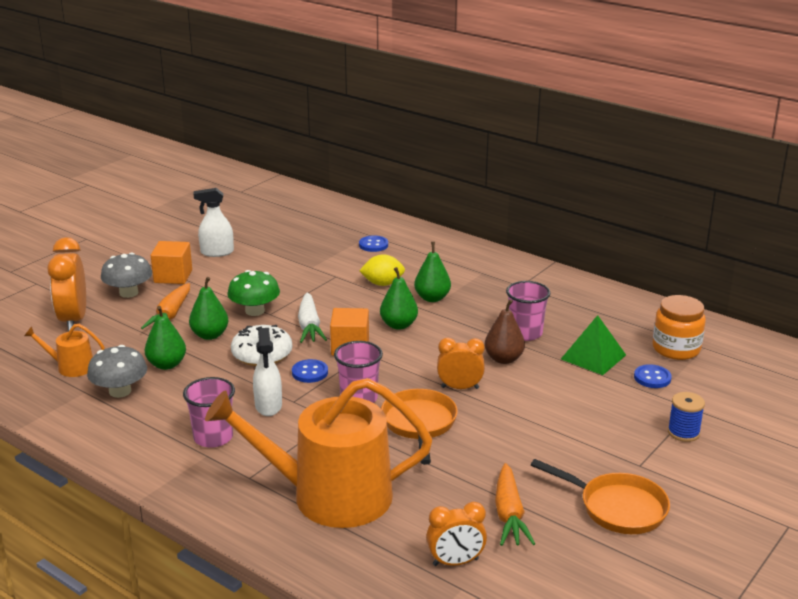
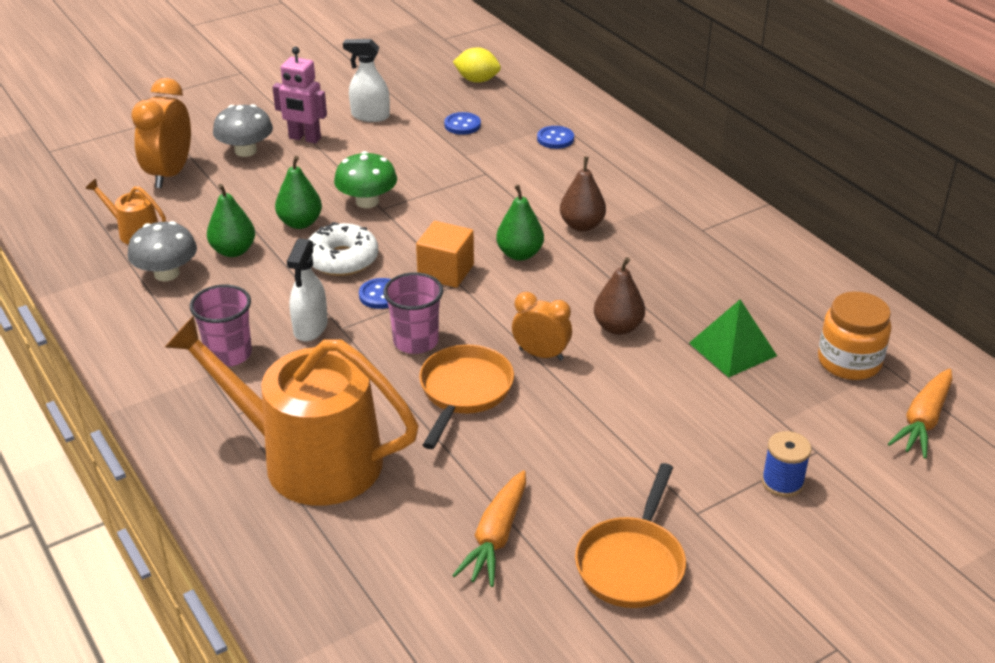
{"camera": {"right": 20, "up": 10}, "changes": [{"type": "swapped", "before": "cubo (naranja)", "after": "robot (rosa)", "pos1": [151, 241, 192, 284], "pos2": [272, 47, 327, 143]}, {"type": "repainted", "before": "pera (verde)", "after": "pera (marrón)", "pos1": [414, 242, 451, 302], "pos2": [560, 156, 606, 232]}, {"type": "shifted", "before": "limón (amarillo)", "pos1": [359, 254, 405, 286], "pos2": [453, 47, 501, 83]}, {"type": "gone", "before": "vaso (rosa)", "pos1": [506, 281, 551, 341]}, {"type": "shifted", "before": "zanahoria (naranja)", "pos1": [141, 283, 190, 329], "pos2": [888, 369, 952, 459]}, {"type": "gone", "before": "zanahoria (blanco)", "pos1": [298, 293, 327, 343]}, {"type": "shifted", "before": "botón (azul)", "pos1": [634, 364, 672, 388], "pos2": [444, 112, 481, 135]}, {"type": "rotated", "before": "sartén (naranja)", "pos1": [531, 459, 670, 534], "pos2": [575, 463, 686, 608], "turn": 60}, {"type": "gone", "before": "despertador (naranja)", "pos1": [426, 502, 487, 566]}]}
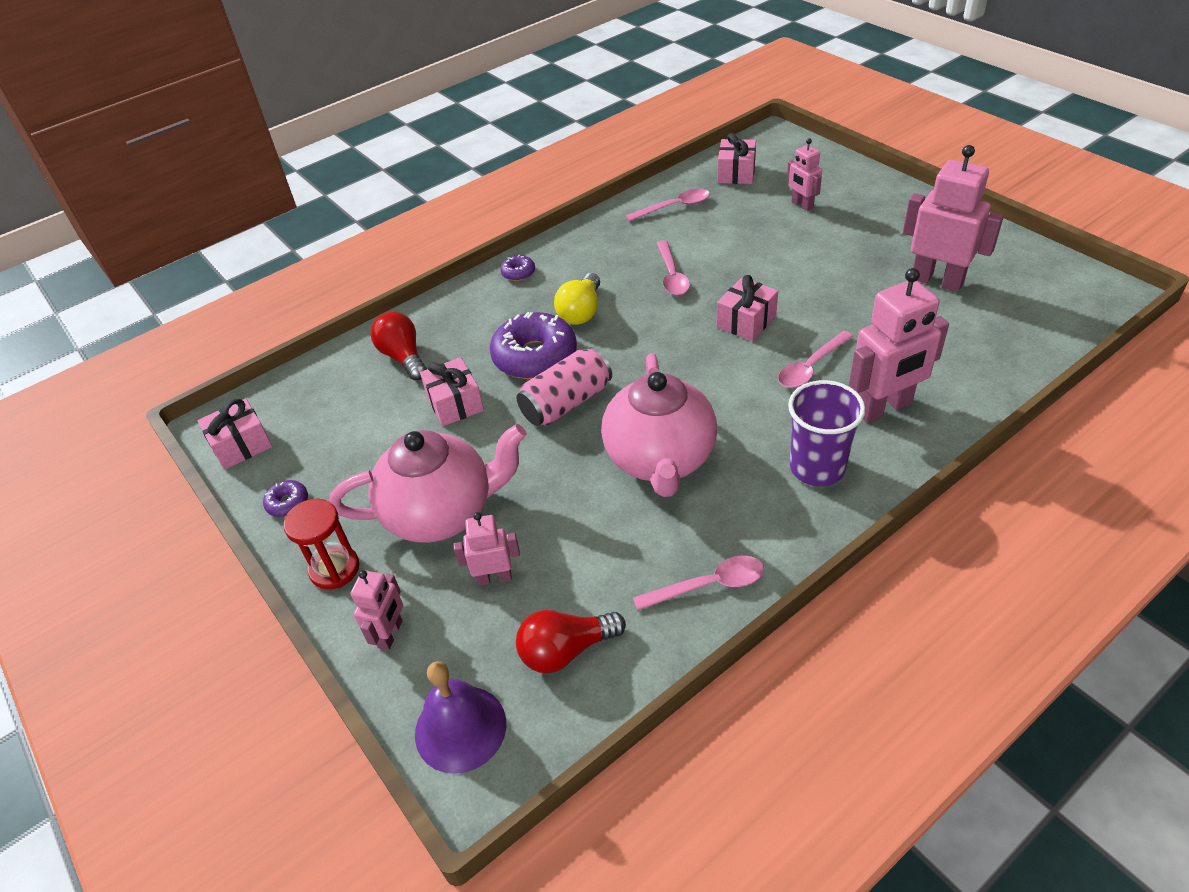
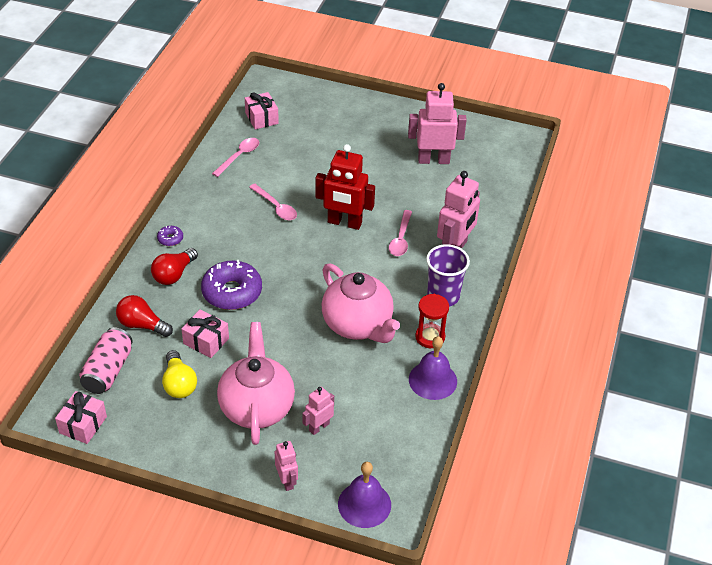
{"camera": {"right": -40, "up": 0}, "changes": [{"type": "gone", "before": "robot (rosa)", "pos1": [787, 138, 822, 211]}, {"type": "shifted", "before": "bombilla (amarillo)", "pos1": [554, 273, 600, 325], "pos2": [162, 350, 197, 398]}, {"type": "swapped", "before": "regalo (rosa)", "after": "robot (rojo)", "pos1": [716, 275, 778, 341], "pos2": [316, 144, 375, 230]}, {"type": "shifted", "before": "lata (rosa)", "pos1": [516, 347, 612, 426], "pos2": [79, 327, 133, 394]}, {"type": "rotated", "before": "tetera (rosa)", "pos1": [330, 424, 527, 543], "pos2": [217, 322, 295, 445], "turn": -45}, {"type": "gone", "before": "rosquilla (morado)", "pos1": [263, 480, 308, 517]}, {"type": "shifted", "before": "reloj de arena (rojo)", "pos1": [284, 499, 359, 590], "pos2": [415, 294, 449, 348]}, {"type": "swapped", "before": "cuchara (rosa)", "after": "campana (morado)", "pos1": [633, 556, 764, 611], "pos2": [409, 336, 457, 400]}, {"type": "shifted", "before": "bombilla (rojo)", "pos1": [516, 610, 626, 673], "pos2": [151, 248, 198, 285]}]}
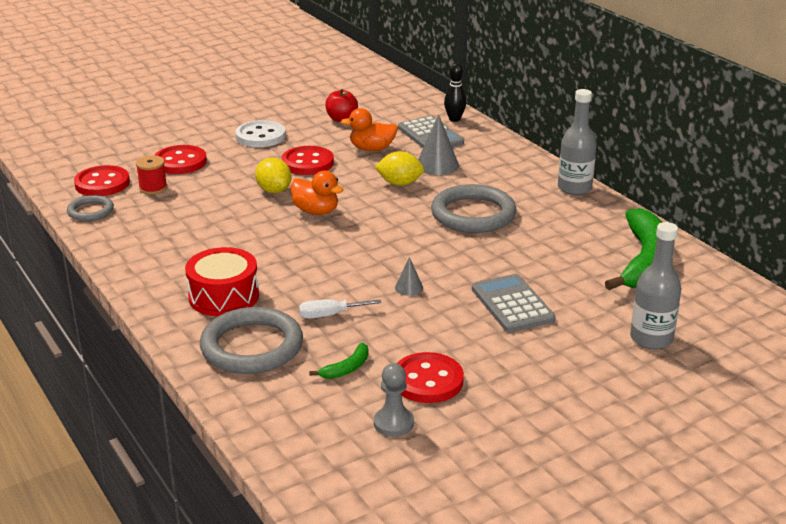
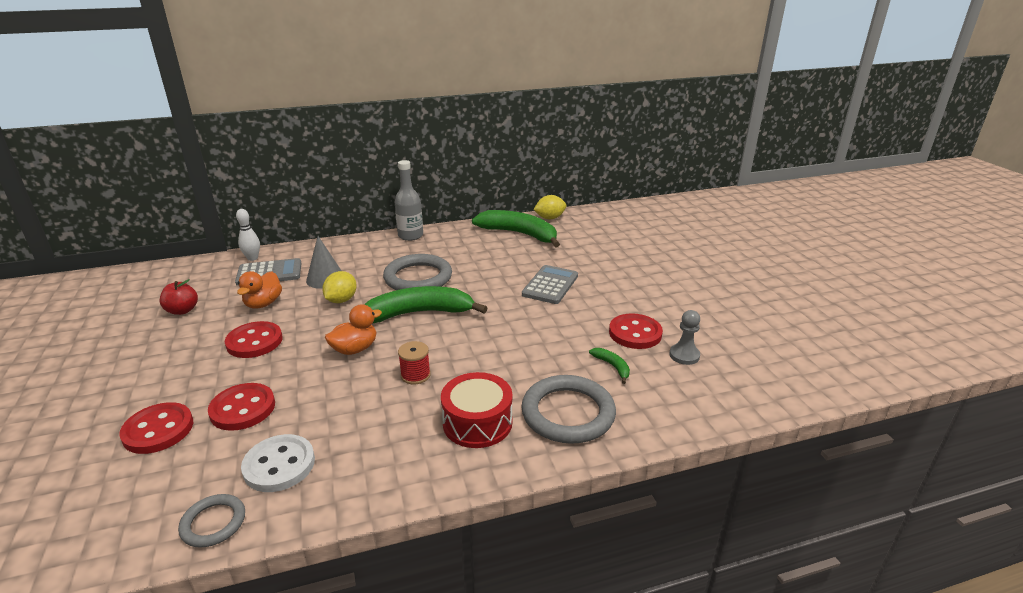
{"camera": {"right": -75, "up": 0}, "changes": [{"type": "repainted", "before": "bolo (negro)", "after": "bolo (blanco)", "pos1": [444, 63, 466, 122], "pos2": [236, 209, 260, 261]}, {"type": "shifted", "before": "botón (blanco)", "pos1": [235, 120, 286, 147], "pos2": [241, 434, 315, 492]}, {"type": "shifted", "before": "carrete (rojo)", "pos1": [136, 155, 167, 195], "pos2": [398, 341, 431, 385]}, {"type": "shifted", "before": "limón (amarillo)", "pos1": [255, 158, 292, 193], "pos2": [533, 195, 566, 219]}, {"type": "shifted", "before": "botón (rojo)", "pos1": [74, 165, 130, 196], "pos2": [208, 383, 275, 431]}, {"type": "gone", "before": "botella (gris)", "pos1": [630, 222, 681, 349]}, {"type": "gone", "before": "cono (gris)", "pos1": [395, 257, 423, 296]}, {"type": "rotated", "before": "calculadora (gris)", "pos1": [472, 274, 556, 332], "pos2": [522, 265, 578, 304], "turn": 120}, {"type": "gone", "before": "destornillador (blanco)", "pos1": [299, 299, 381, 319]}, {"type": "new", "after": "plátano (verde)", "pos2": [364, 286, 487, 323]}]}
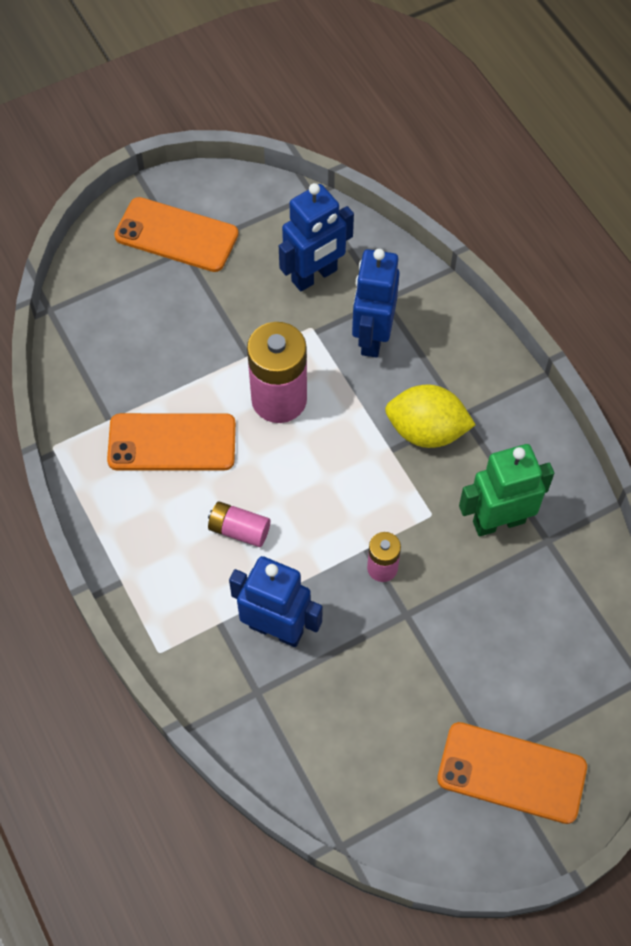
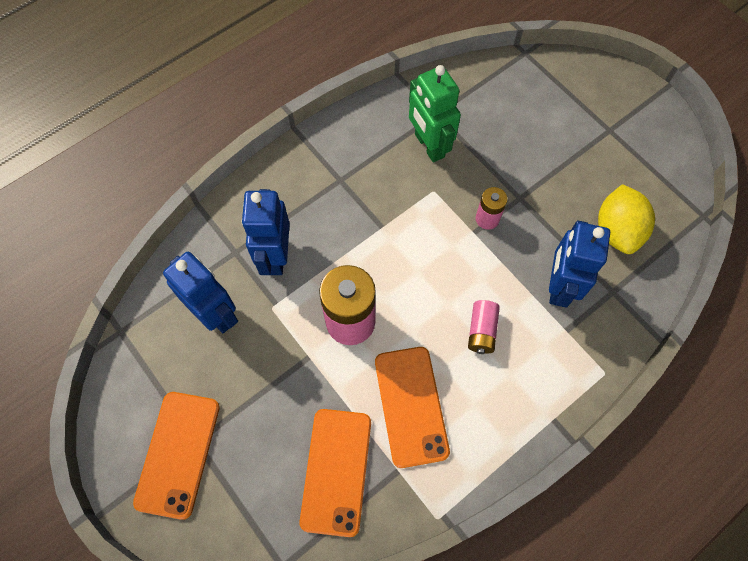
{"camera": {"right": -100, "up": 5}, "changes": [{"type": "rotated", "before": "robot (azul)", "pos1": [352, 249, 400, 358], "pos2": [241, 189, 290, 275], "turn": 90}, {"type": "shifted", "before": "limón (amarillo)", "pos1": [385, 385, 476, 448], "pos2": [598, 184, 655, 254]}, {"type": "shifted", "before": "móvil (naranja)", "pos1": [437, 722, 587, 824], "pos2": [299, 409, 371, 537]}]}
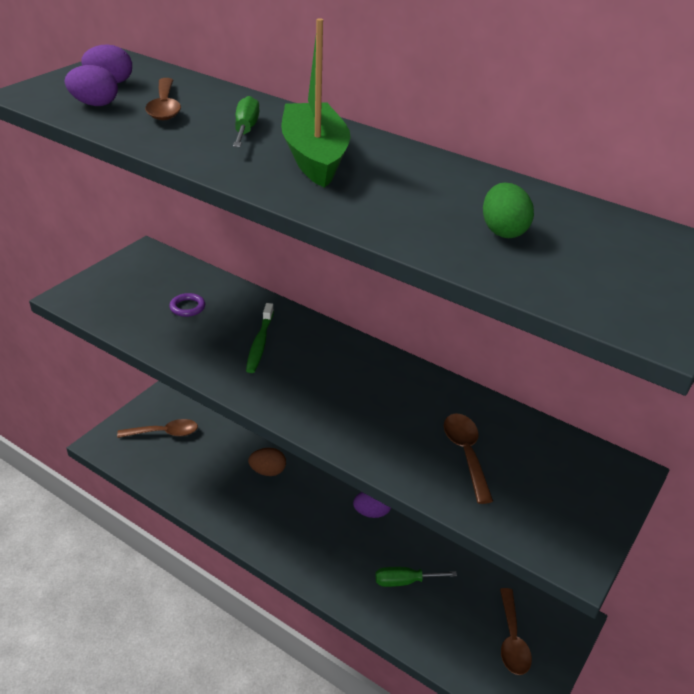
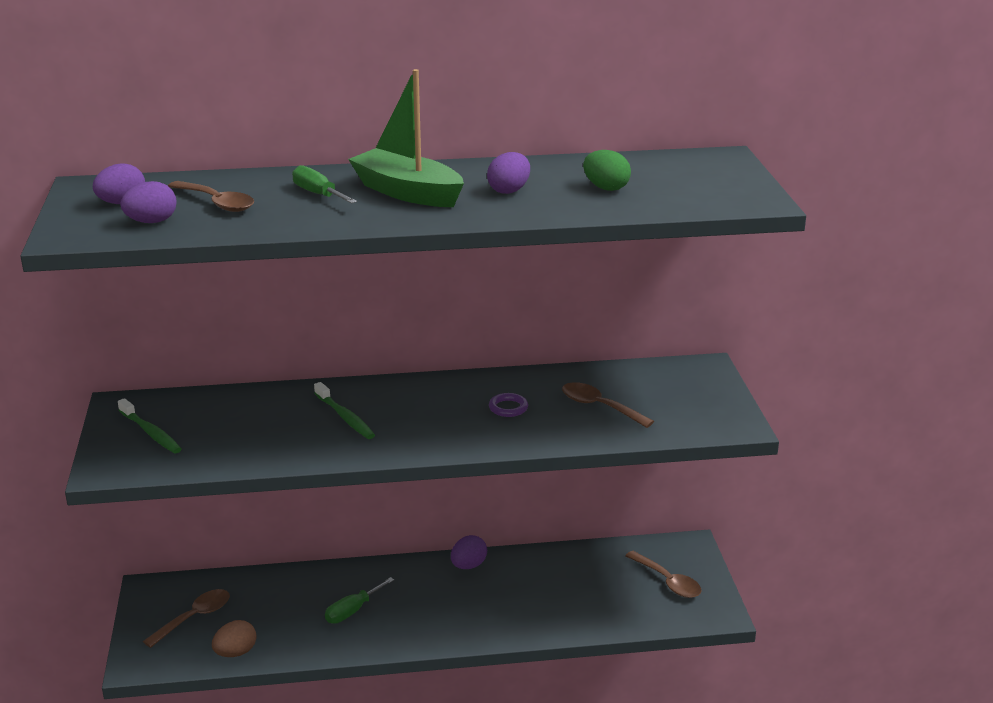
{"camera": {"right": -40, "up": -10}, "changes": [{"type": "shifted", "before": "anillo (morado)", "pos1": [169, 293, 205, 317], "pos2": [489, 393, 528, 417]}, {"type": "shifted", "before": "huevo (marrón)", "pos1": [248, 448, 286, 476], "pos2": [212, 620, 257, 657]}, {"type": "shifted", "before": "destornillador (verde)", "pos1": [375, 567, 457, 587], "pos2": [325, 577, 394, 623]}, {"type": "new", "after": "huevo (morado)", "pos2": [487, 152, 530, 194]}, {"type": "new", "after": "cepillo de dientes (verde)", "pos2": [118, 398, 182, 453]}]}
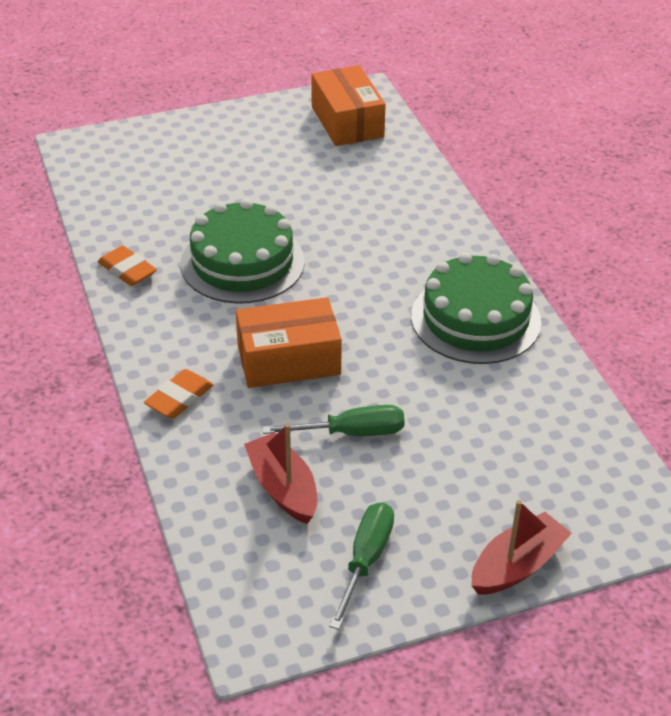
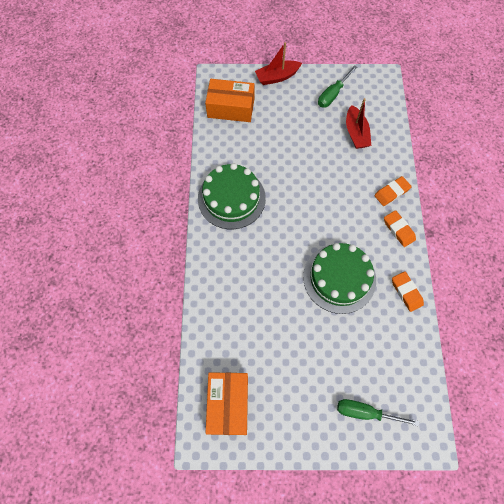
{"camera": {"right": -160, "up": 25}, "changes": [{"type": "shifted", "before": "caja (naranja)", "pos1": [236, 297, 342, 388], "pos2": [205, 79, 255, 122]}, {"type": "shifted", "before": "destornillador (verde)", "pos1": [262, 405, 405, 436], "pos2": [337, 399, 419, 426]}, {"type": "new", "after": "goma de borrar (naranja)", "pos2": [384, 210, 416, 247]}]}
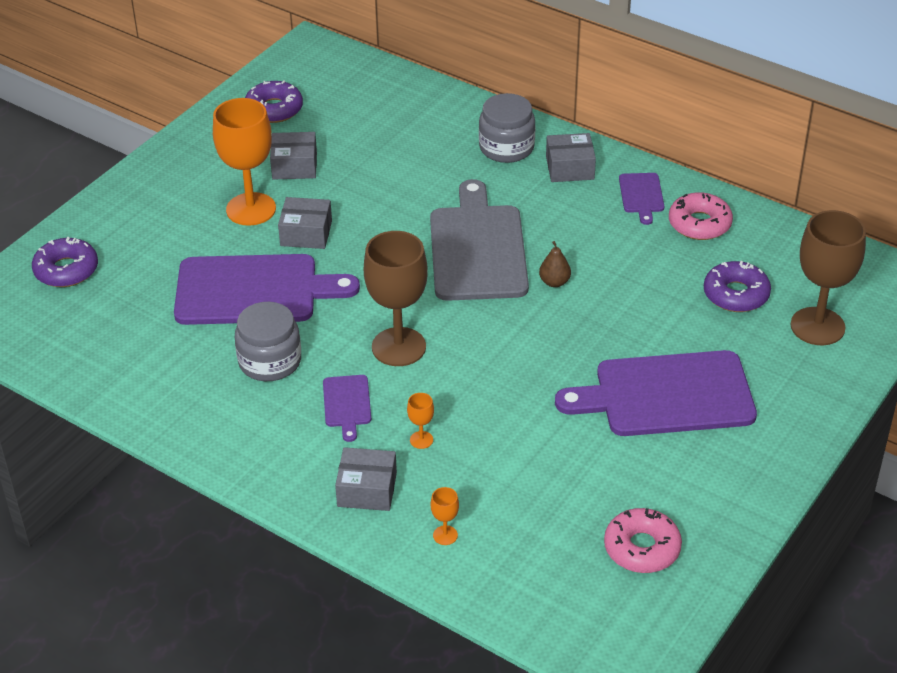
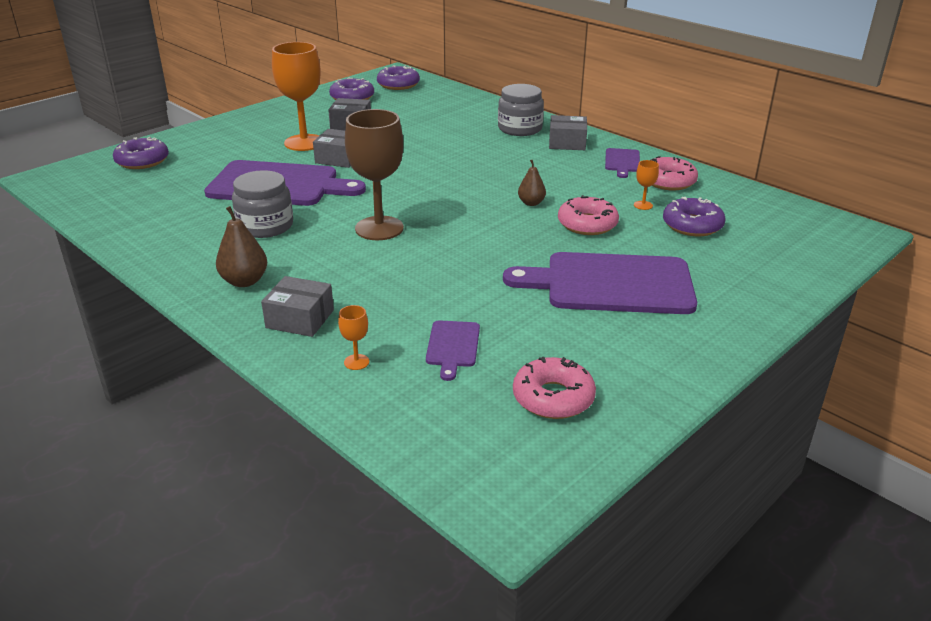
{"camera": {"right": 10, "up": -10}, "changes": [{"type": "gone", "before": "tabla de cortar (gris)", "pos1": [430, 179, 529, 301]}, {"type": "gone", "before": "copa (marrón)", "pos1": [791, 210, 866, 345]}, {"type": "shifted", "before": "tabla de cortar (morado)", "pos1": [323, 375, 371, 442], "pos2": [426, 320, 480, 381]}, {"type": "shifted", "before": "copa (naranja)", "pos1": [407, 393, 434, 449], "pos2": [634, 160, 659, 210]}, {"type": "new", "after": "rosquilla (morado)", "pos2": [377, 65, 420, 90]}, {"type": "new", "after": "rosquilla (rosa)", "pos2": [558, 195, 619, 235]}, {"type": "new", "after": "pera (marrón)", "pos2": [216, 206, 267, 287]}]}
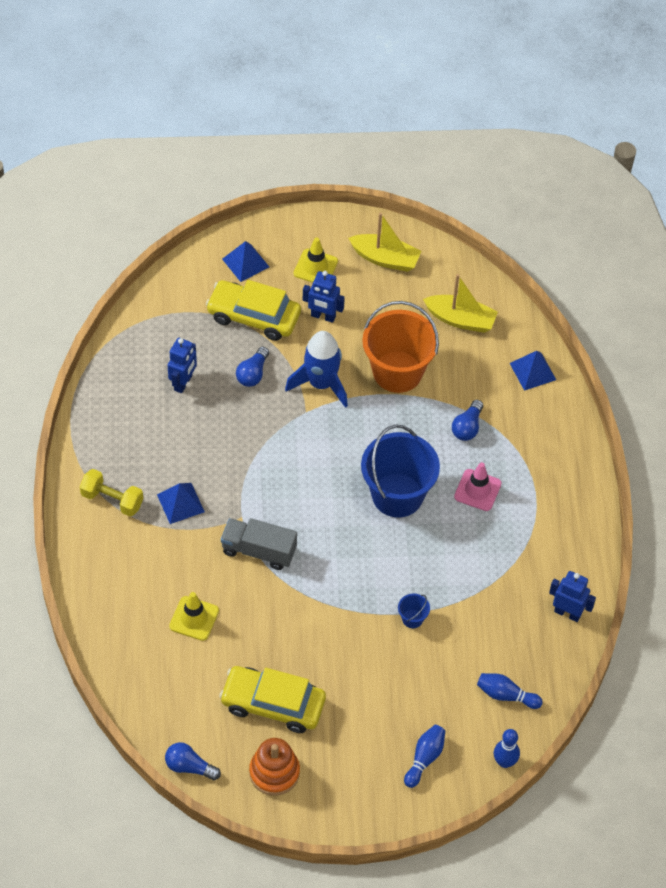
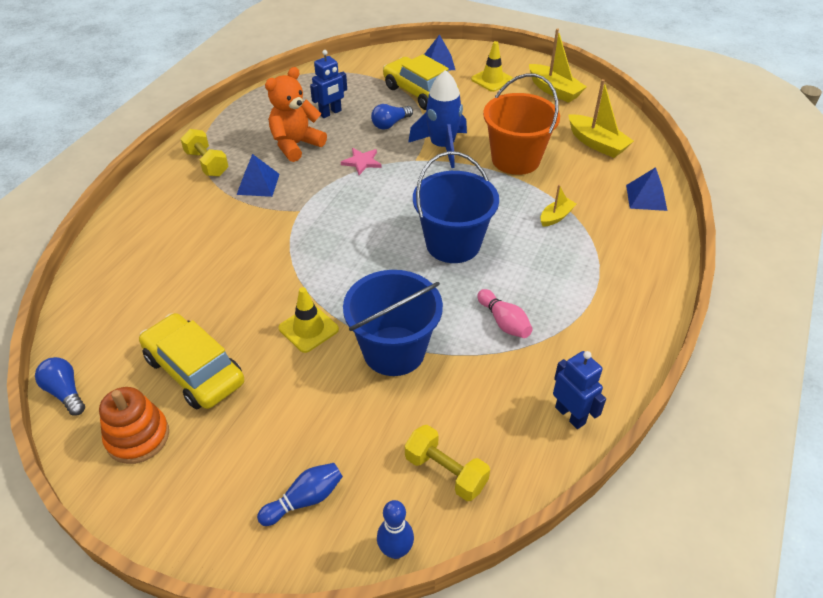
{"camera": {"right": 30, "up": -10}, "changes": [{"type": "gone", "before": "robot (azul)", "pos1": [303, 271, 345, 323]}, {"type": "swapped", "before": "bombilla (azul)", "after": "barco (amarillo)", "pos1": [452, 400, 483, 441], "pos2": [540, 185, 576, 227]}, {"type": "gone", "before": "cono de tráfico (rosa)", "pos1": [454, 462, 502, 511]}, {"type": "gone", "before": "camión (gris)", "pos1": [221, 518, 297, 570]}, {"type": "shifted", "before": "cono de tráfico (amarillo)", "pos1": [169, 592, 219, 641], "pos2": [279, 287, 339, 353]}, {"type": "scaled", "before": "balde (azul)", "pos1": [398, 594, 430, 628], "pos2": [343, 270, 443, 376], "scale": 2.49}, {"type": "swapped", "before": "bolo (azul)", "after": "mancuerna (amarillo)", "pos1": [477, 673, 543, 709], "pos2": [405, 425, 490, 501]}, {"type": "new", "after": "osito (naranja)", "pos2": [265, 67, 327, 162]}, {"type": "new", "after": "estrella (rosa)", "pos2": [341, 148, 382, 175]}, {"type": "new", "after": "bolo (rosa)", "pos2": [477, 289, 533, 338]}]}
